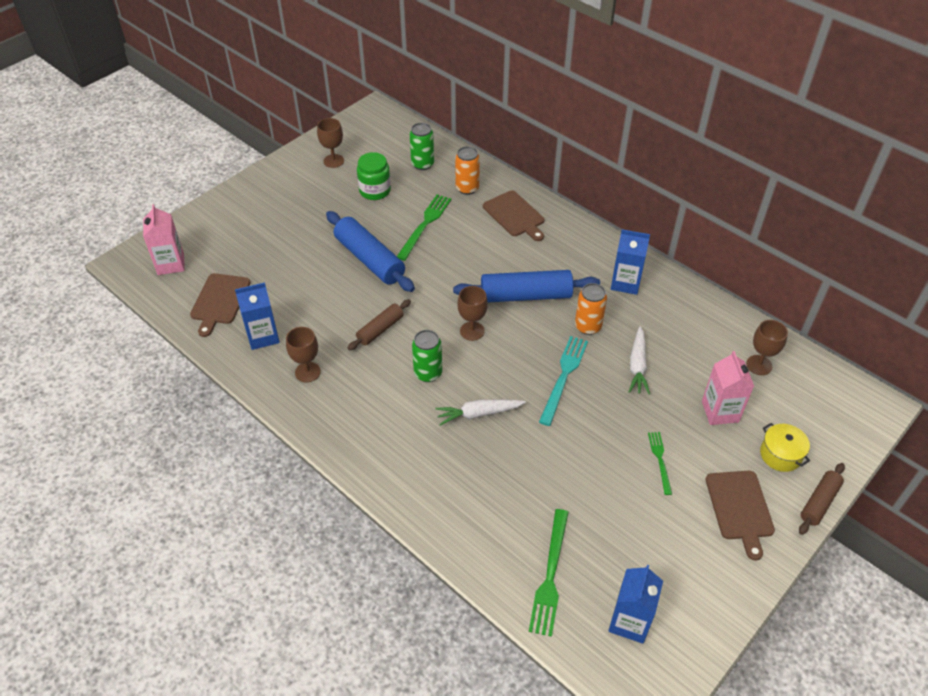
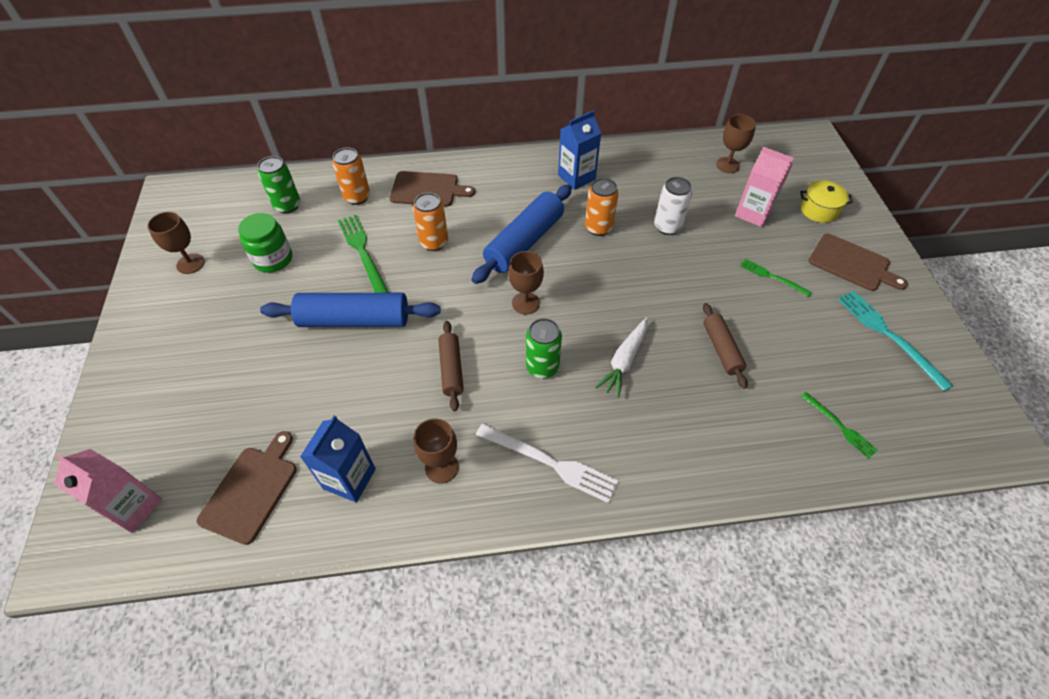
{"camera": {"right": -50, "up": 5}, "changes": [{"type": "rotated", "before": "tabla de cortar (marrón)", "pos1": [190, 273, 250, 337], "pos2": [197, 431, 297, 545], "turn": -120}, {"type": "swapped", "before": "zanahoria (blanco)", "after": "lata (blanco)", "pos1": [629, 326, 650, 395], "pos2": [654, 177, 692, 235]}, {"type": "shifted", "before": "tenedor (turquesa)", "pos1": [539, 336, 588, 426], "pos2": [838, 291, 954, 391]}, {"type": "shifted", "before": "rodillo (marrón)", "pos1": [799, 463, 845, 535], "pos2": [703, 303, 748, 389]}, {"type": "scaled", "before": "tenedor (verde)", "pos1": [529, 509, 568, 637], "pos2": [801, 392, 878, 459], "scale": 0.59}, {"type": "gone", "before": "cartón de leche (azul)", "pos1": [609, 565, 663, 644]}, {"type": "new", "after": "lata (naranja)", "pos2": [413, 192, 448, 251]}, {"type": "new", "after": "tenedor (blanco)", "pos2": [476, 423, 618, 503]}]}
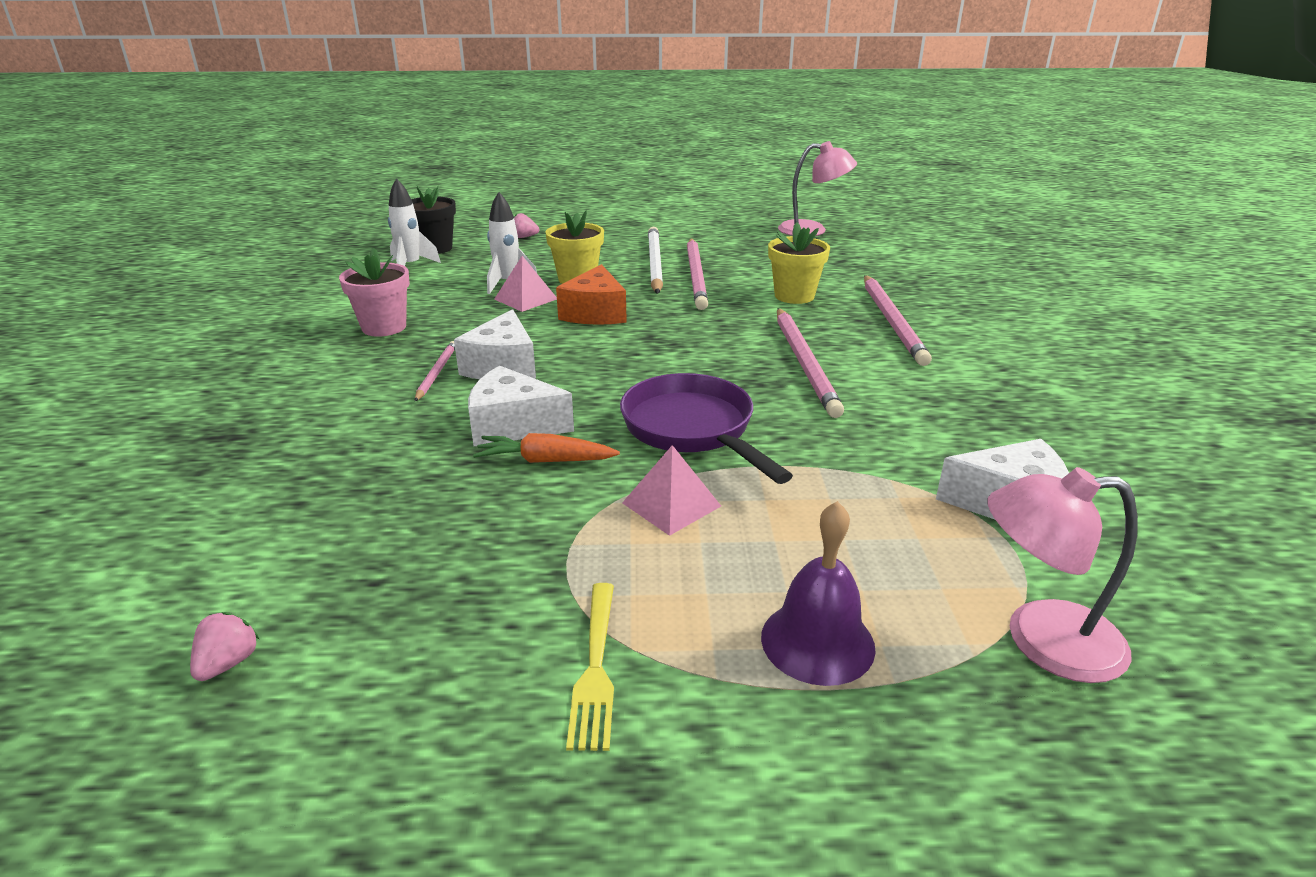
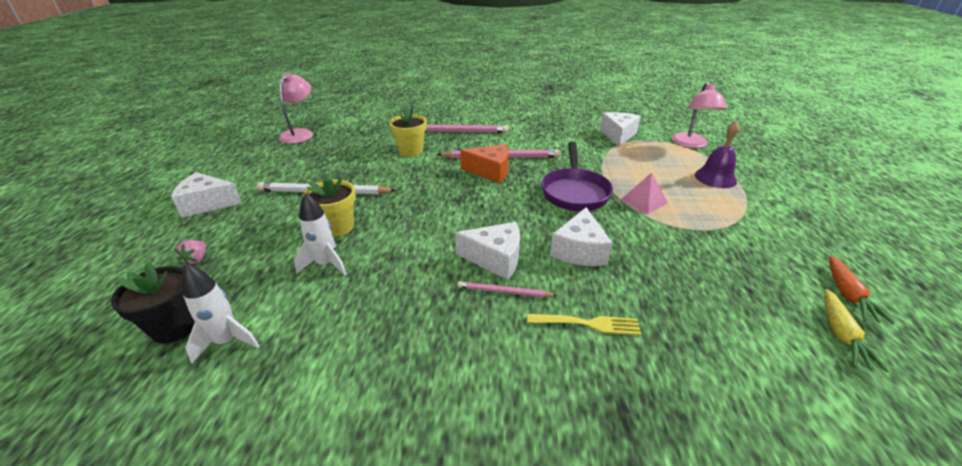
{"camera": {"right": -85, "up": 5}, "changes": [{"type": "gone", "before": "lápiz (rosa)", "pos1": [687, 238, 708, 310]}, {"type": "gone", "before": "maceta (rosa)", "pos1": [339, 248, 410, 337]}, {"type": "gone", "before": "pirámide (rosa)", "pos1": [494, 256, 557, 312]}, {"type": "shifted", "before": "queso (naranja)", "pos1": [556, 264, 627, 325], "pos2": [460, 144, 509, 183]}, {"type": "rotated", "before": "sartén (morado)", "pos1": [620, 373, 793, 484], "pos2": [541, 142, 613, 211], "turn": -60}, {"type": "shifted", "before": "zanahoria (naranja)", "pos1": [473, 433, 620, 463], "pos2": [829, 255, 895, 324]}, {"type": "shifted", "before": "tenedor (amarillo)", "pos1": [566, 583, 614, 751], "pos2": [527, 314, 641, 335]}, {"type": "swapped", "before": "fresa (rosa)", "after": "zanahoria (amarillo)", "pos1": [190, 612, 259, 681], "pos2": [824, 289, 889, 372]}, {"type": "new", "after": "queso (blanco)", "pos2": [171, 172, 242, 218]}]}
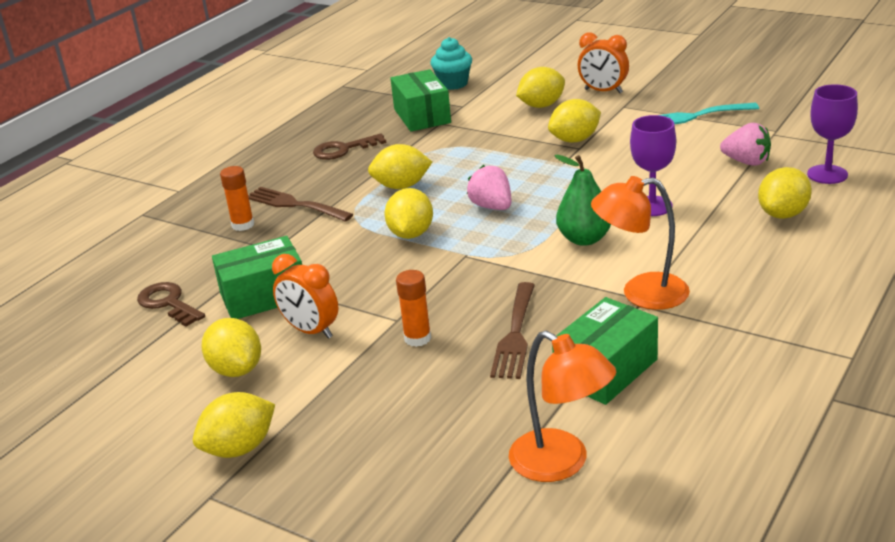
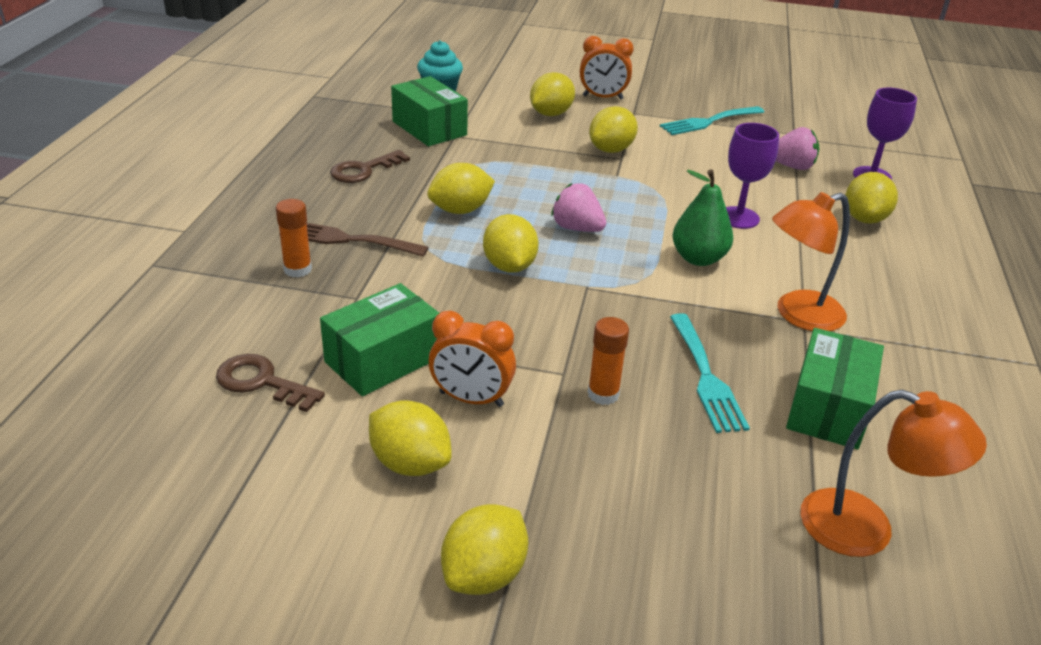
{"camera": {"right": -25, "up": 5}, "changes": [{"type": "repainted", "before": "tenedor (marrón)", "after": "tenedor (turquesa)", "pos1": [490, 282, 535, 379], "pos2": [670, 313, 750, 433]}]}
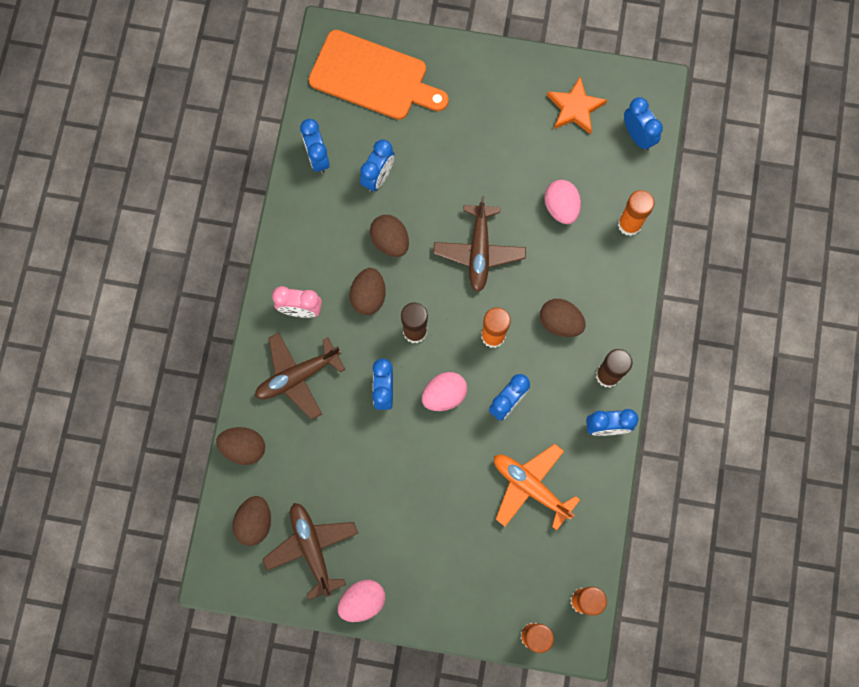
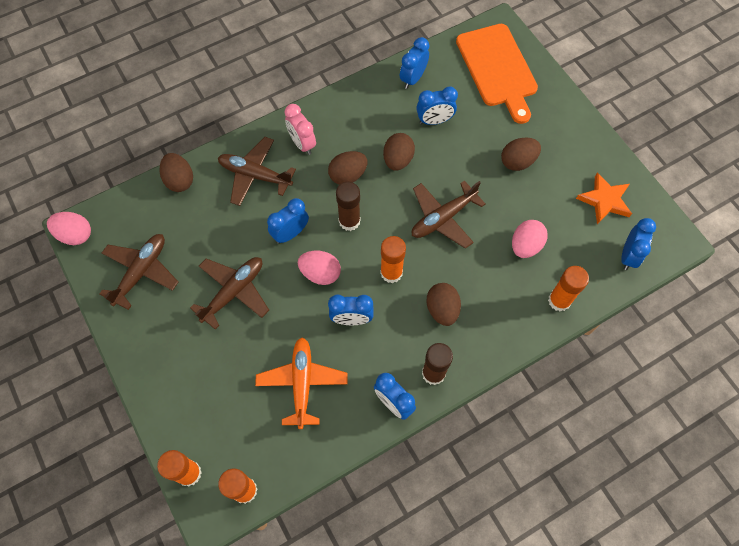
{"camera": {"right": 50, "up": -10}, "changes": [{"type": "shifted", "before": "huevo (marrón)", "pos1": [232, 496, 271, 546], "pos2": [501, 138, 541, 171]}, {"type": "shifted", "before": "huevo (rosa)", "pos1": [338, 580, 385, 622], "pos2": [47, 212, 91, 245]}, {"type": "new", "after": "avión (marrón)", "pos2": [190, 257, 269, 330]}]}
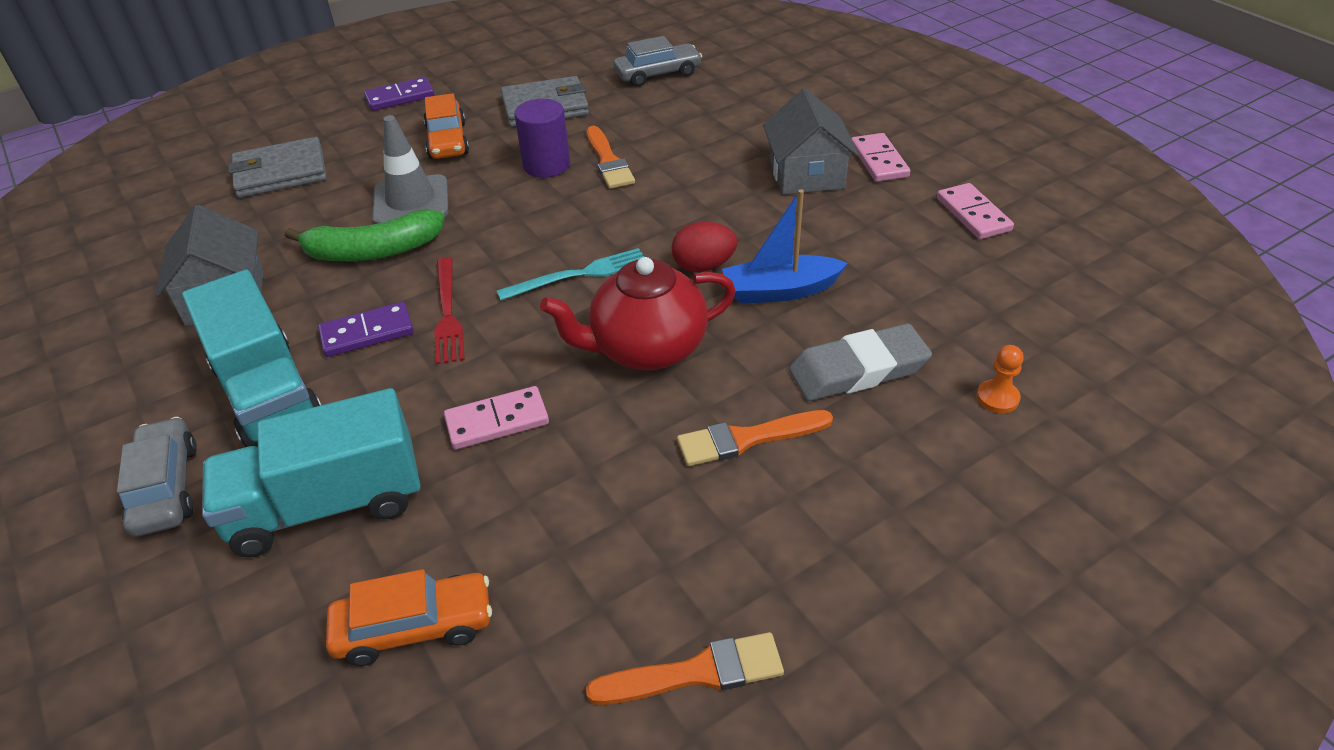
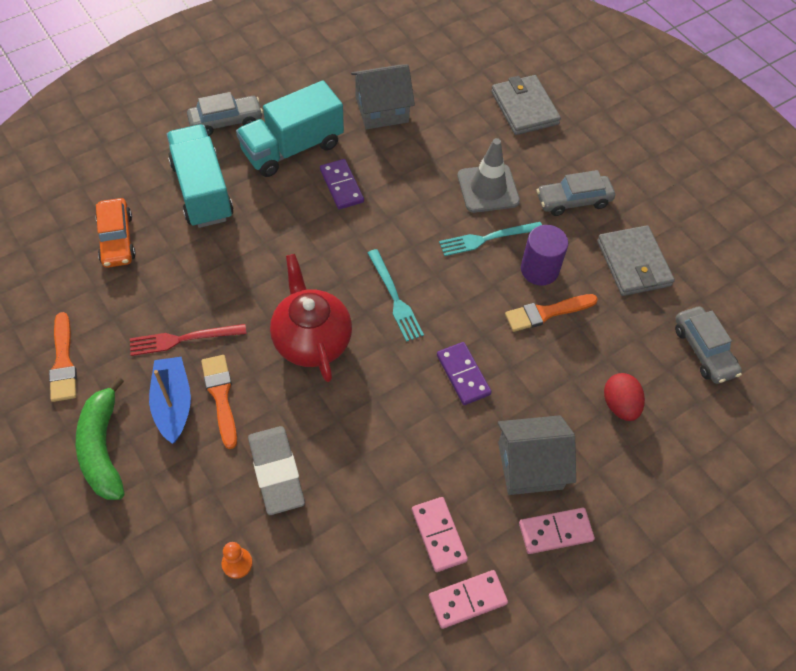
{"camera": {"right": 85, "up": 15}, "changes": [{"type": "shifted", "before": "ficha de dominó (morado)", "pos1": [364, 77, 435, 111], "pos2": [437, 342, 492, 405]}, {"type": "repainted", "before": "coche (naranja)", "after": "coche (gris)", "pos1": [423, 93, 469, 159], "pos2": [537, 170, 615, 216]}, {"type": "shifted", "before": "barco (azul)", "pos1": [722, 189, 848, 304], "pos2": [149, 357, 191, 444]}, {"type": "shifted", "before": "plátano (verde)", "pos1": [284, 210, 445, 261], "pos2": [76, 377, 125, 500]}, {"type": "shifted", "before": "huevo (rojo)", "pos1": [672, 222, 737, 272], "pos2": [604, 373, 645, 421]}, {"type": "shifted", "before": "tenedor (rojo)", "pos1": [434, 257, 465, 365], "pos2": [130, 324, 247, 356]}, {"type": "shifted", "before": "ficha de dominó (rosa)", "pos1": [444, 386, 549, 450], "pos2": [412, 497, 468, 572]}, {"type": "new", "after": "tenedor (turquesa)", "pos2": [439, 222, 542, 256]}]}
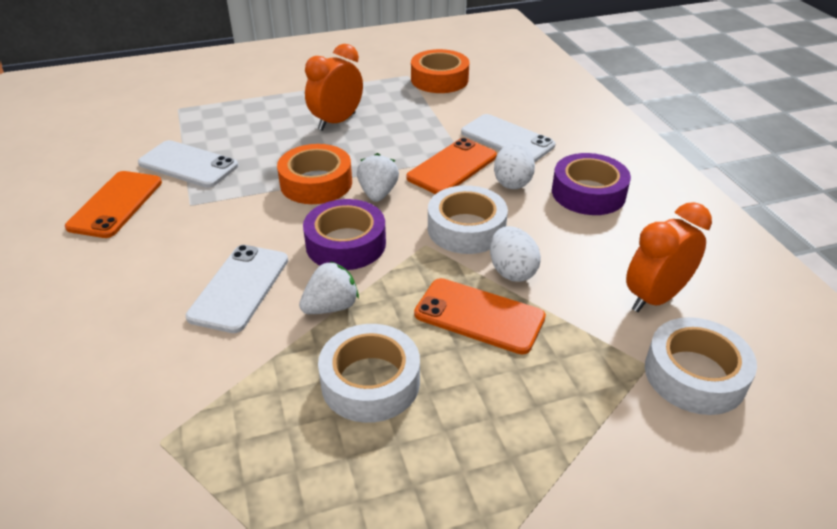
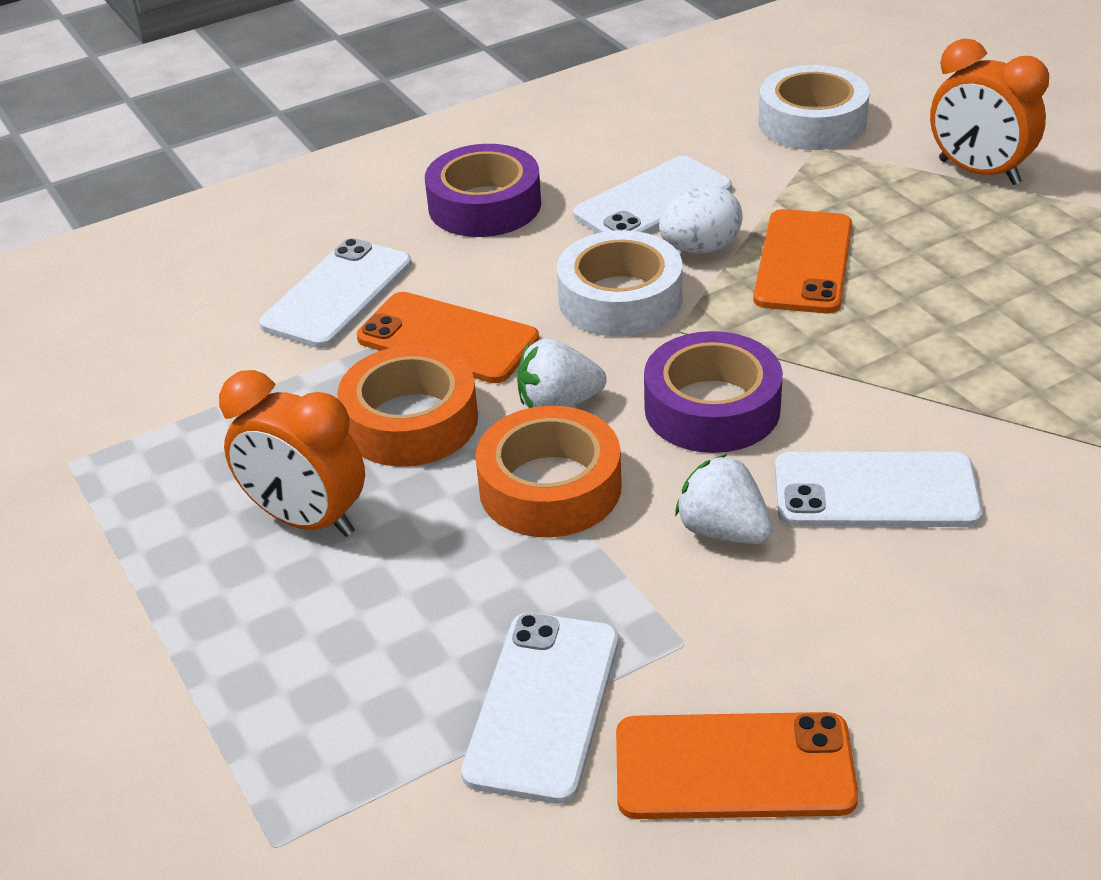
{"camera": {"right": -100, "up": 0}, "changes": [{"type": "shifted", "before": "cinta adhesiva (naranja)", "pos1": [411, 49, 469, 93], "pos2": [337, 345, 478, 467]}, {"type": "gone", "before": "huevo (blanco)", "pos1": [494, 143, 535, 189]}, {"type": "shifted", "before": "despertador (naranja)", "pos1": [626, 202, 712, 312], "pos2": [930, 39, 1049, 185]}, {"type": "shifted", "before": "fresa (blanco)", "pos1": [299, 261, 359, 314], "pos2": [675, 454, 773, 544]}, {"type": "gone", "before": "cinta adhesiva (blanco)", "pos1": [318, 324, 420, 423]}, {"type": "new", "after": "móvil (blanco)", "pos2": [573, 156, 732, 234]}]}
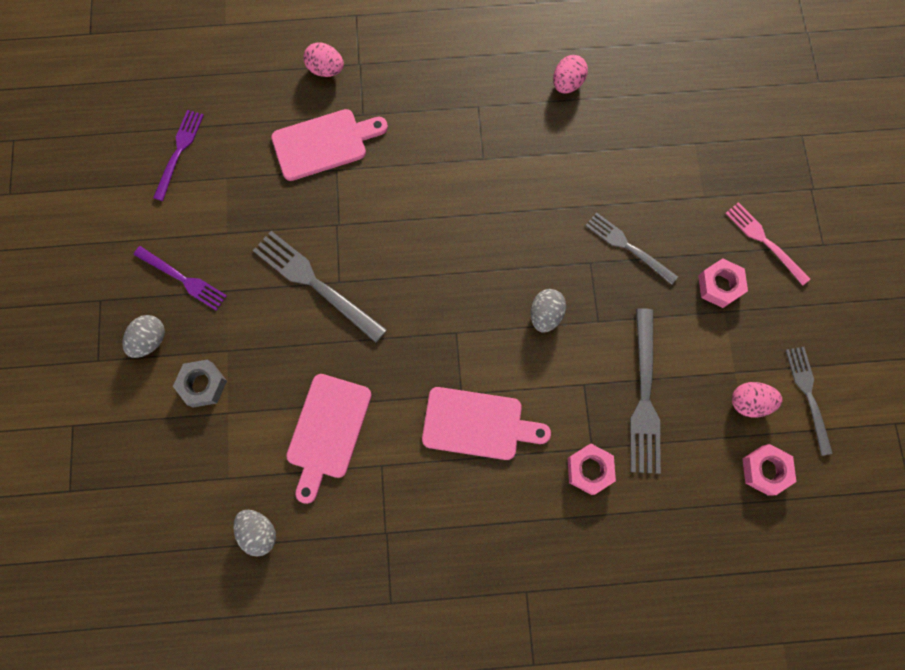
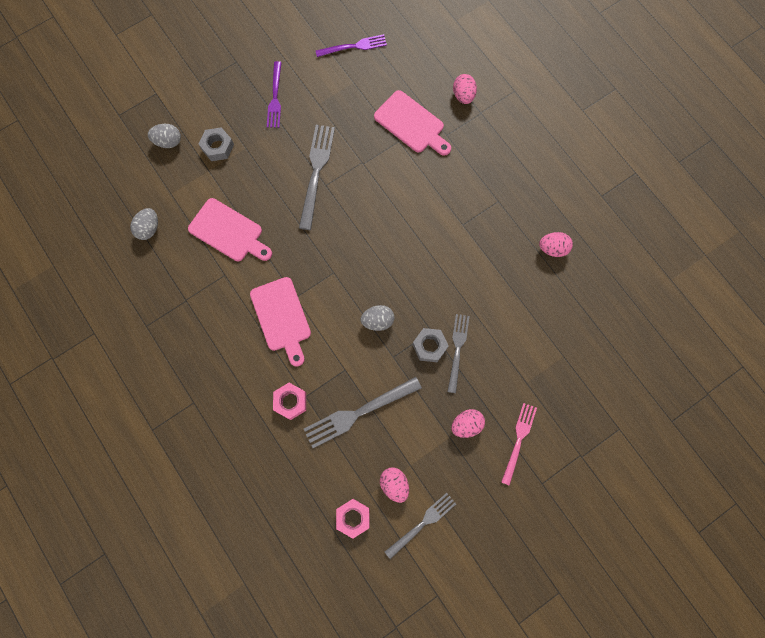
{"camera": {"right": 60, "up": 0}, "changes": [{"type": "swapped", "before": "tuerca (rosa)", "after": "huevo (rosa)", "pos1": [698, 258, 748, 308], "pos2": [451, 409, 485, 438]}, {"type": "shifted", "before": "huevo (gris)", "pos1": [122, 315, 165, 358], "pos2": [148, 124, 181, 148]}, {"type": "rotated", "before": "tabla de cortar (rosa)", "pos1": [286, 374, 372, 504], "pos2": [188, 198, 272, 261], "turn": -135}, {"type": "new", "after": "tuerca (gris)", "pos2": [412, 328, 449, 362]}]}
